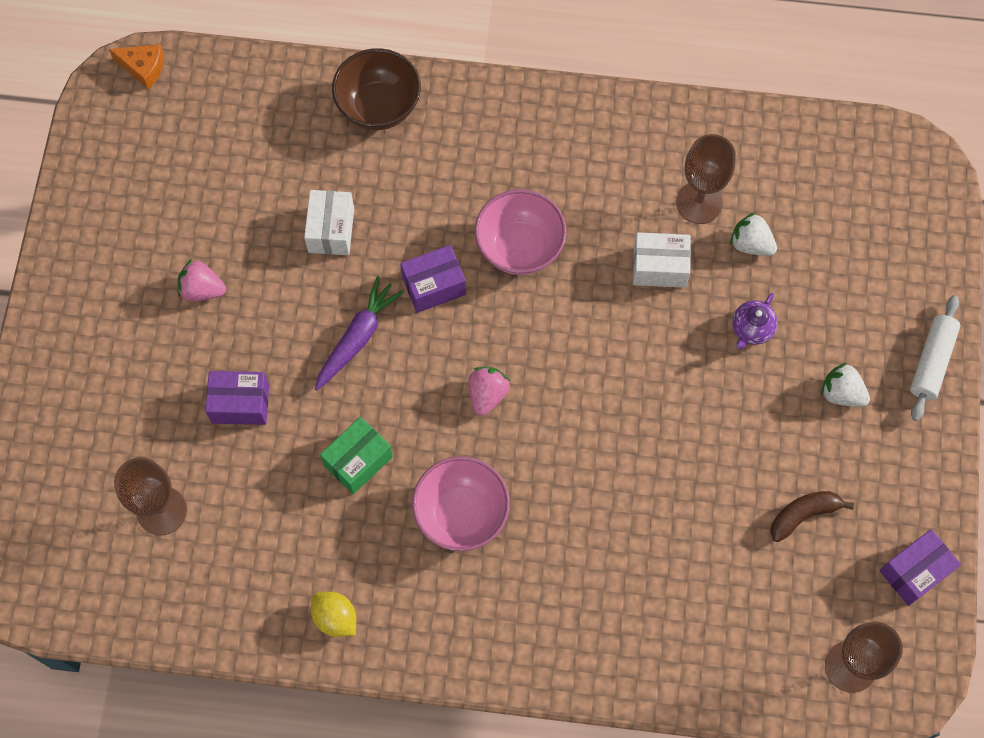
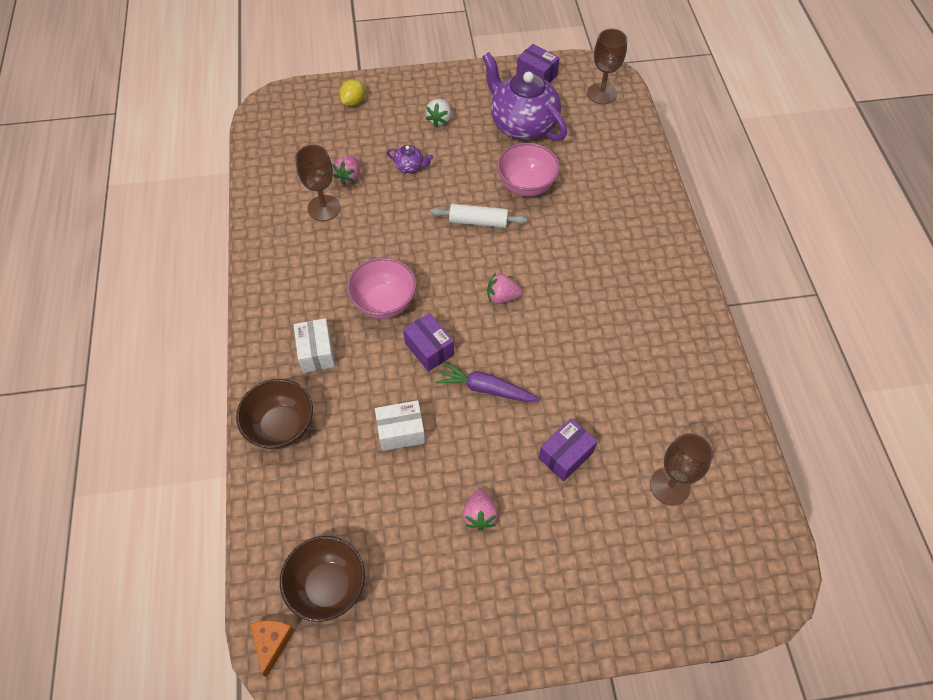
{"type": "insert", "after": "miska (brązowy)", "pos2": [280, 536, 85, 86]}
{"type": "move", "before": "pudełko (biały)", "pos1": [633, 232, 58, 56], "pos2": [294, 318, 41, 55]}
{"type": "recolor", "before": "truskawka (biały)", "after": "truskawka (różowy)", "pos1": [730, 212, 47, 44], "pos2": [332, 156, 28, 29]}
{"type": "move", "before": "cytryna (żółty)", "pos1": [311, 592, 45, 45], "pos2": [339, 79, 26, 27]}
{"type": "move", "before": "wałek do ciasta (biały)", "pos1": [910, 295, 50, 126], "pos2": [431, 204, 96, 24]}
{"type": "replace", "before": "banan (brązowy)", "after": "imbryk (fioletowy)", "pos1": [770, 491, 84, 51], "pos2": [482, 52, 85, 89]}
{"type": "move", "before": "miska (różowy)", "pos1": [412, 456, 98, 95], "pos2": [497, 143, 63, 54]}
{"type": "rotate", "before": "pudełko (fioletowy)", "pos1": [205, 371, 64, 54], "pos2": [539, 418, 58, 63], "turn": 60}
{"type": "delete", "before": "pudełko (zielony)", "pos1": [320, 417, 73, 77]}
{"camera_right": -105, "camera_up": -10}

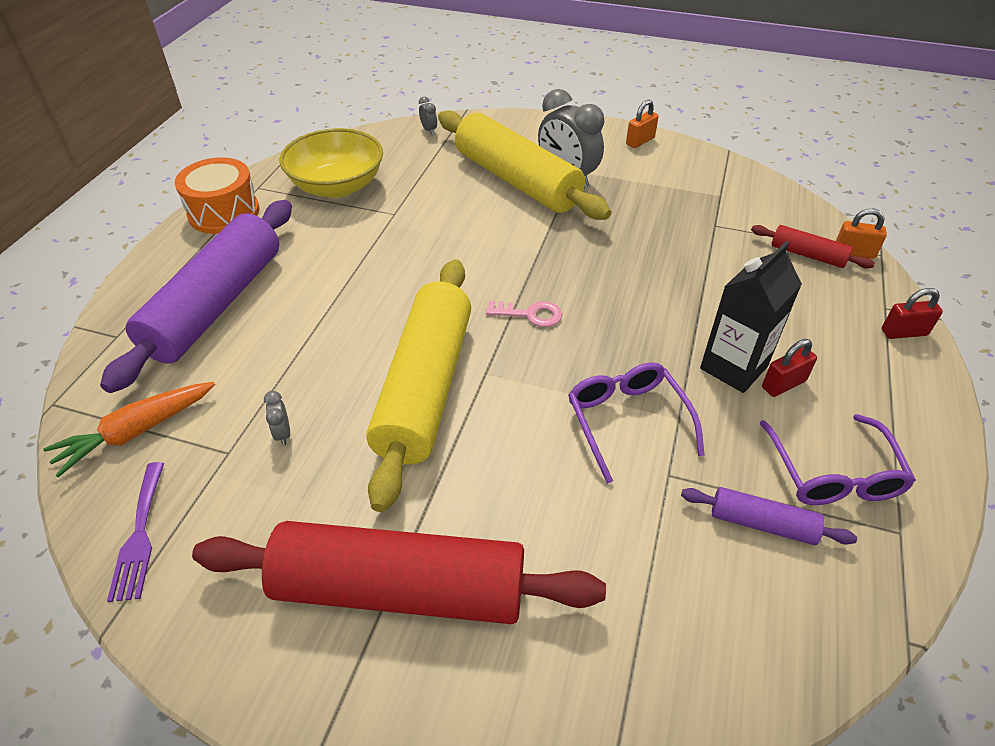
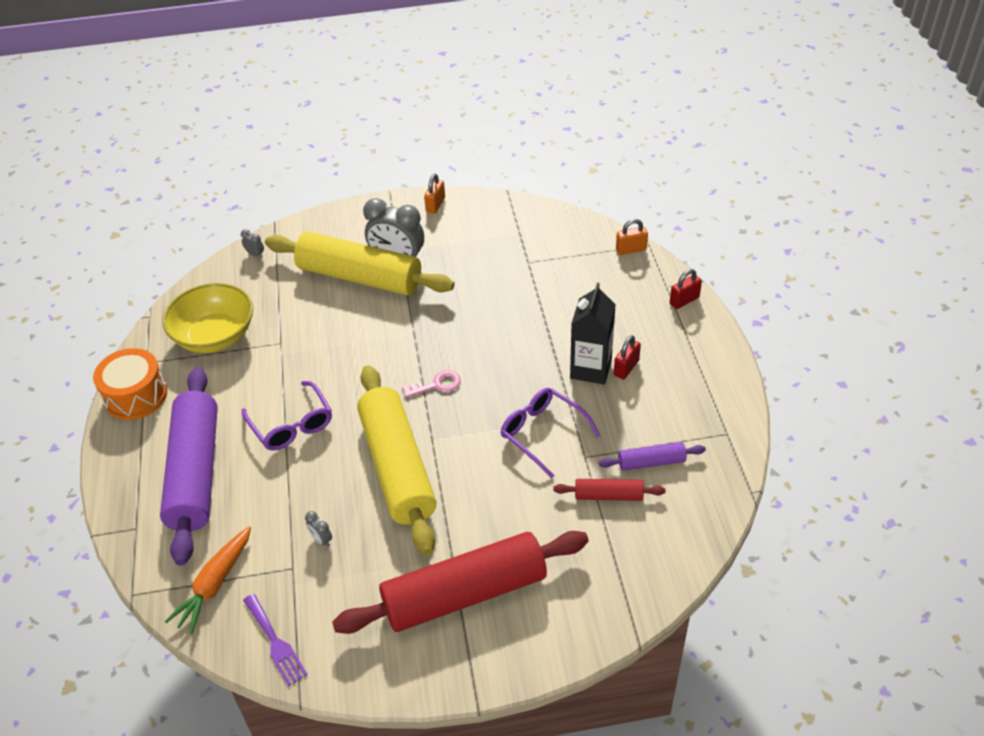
{"type": "move", "before": "okulary (fioletowy)", "pos1": [760, 414, 156, 91], "pos2": [242, 381, 90, 70]}
{"type": "move", "before": "wałek do ciasta (czerwony)", "pos1": [751, 225, 124, 43], "pos2": [553, 479, 113, 22]}
{"camera_right": -25, "camera_up": 0}

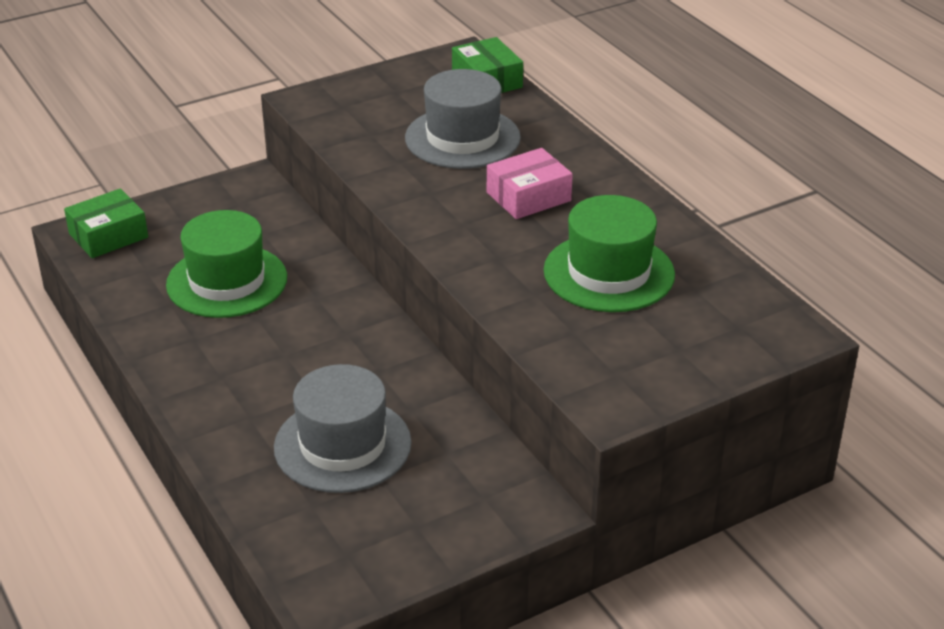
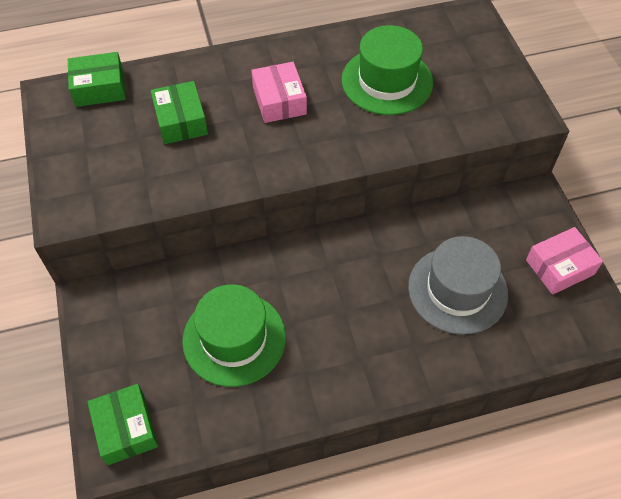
{"type": "replace", "before": "kapelusz (szary)", "after": "pudełko (zielony)", "pos1": [405, 69, 116, 100], "pos2": [151, 81, 57, 63]}
{"type": "insert", "after": "pudełko (różowy)", "pos2": [526, 227, 77, 68]}
{"camera_right": -75, "camera_up": 20}

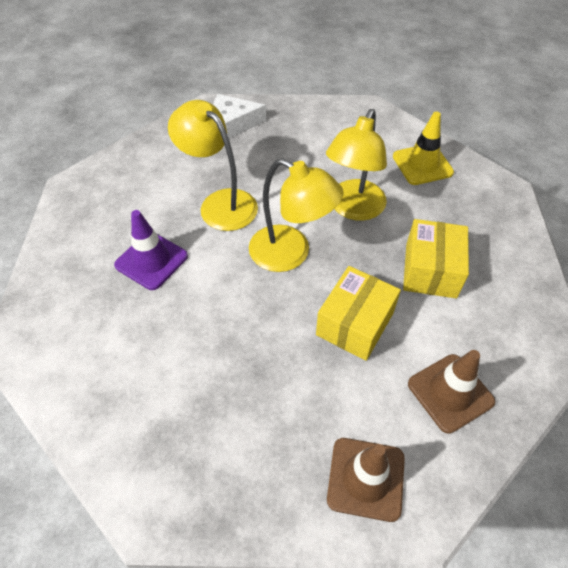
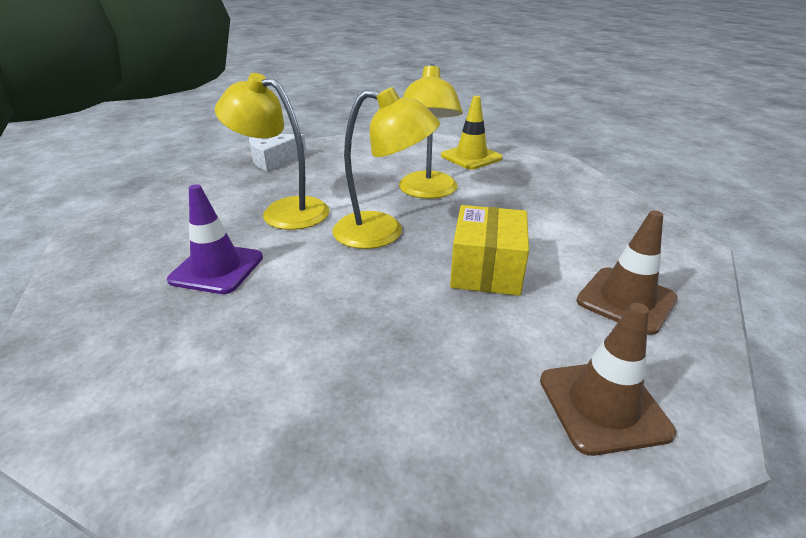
{"type": "delete", "before": "pudełko (żółty)", "pos1": [403, 219, 66, 79]}
{"camera_right": -20, "camera_up": -20}

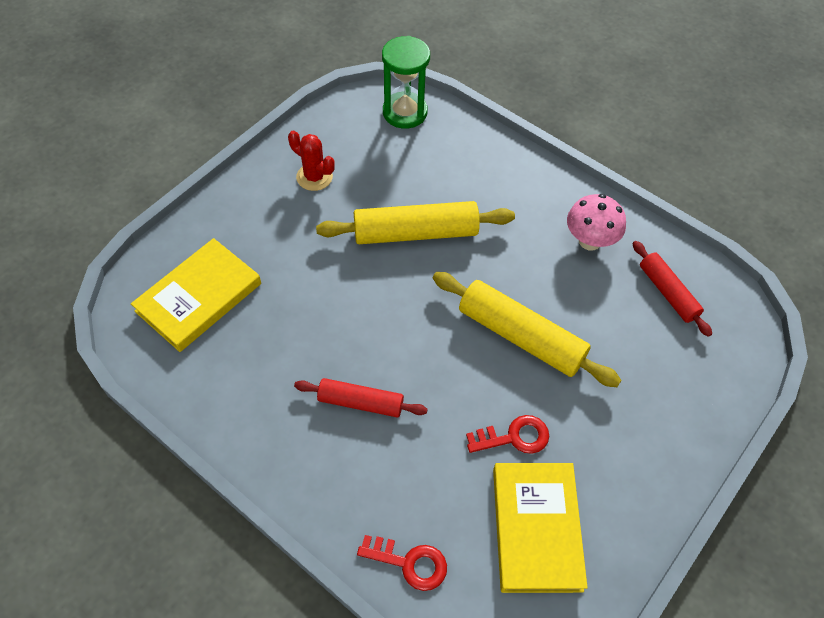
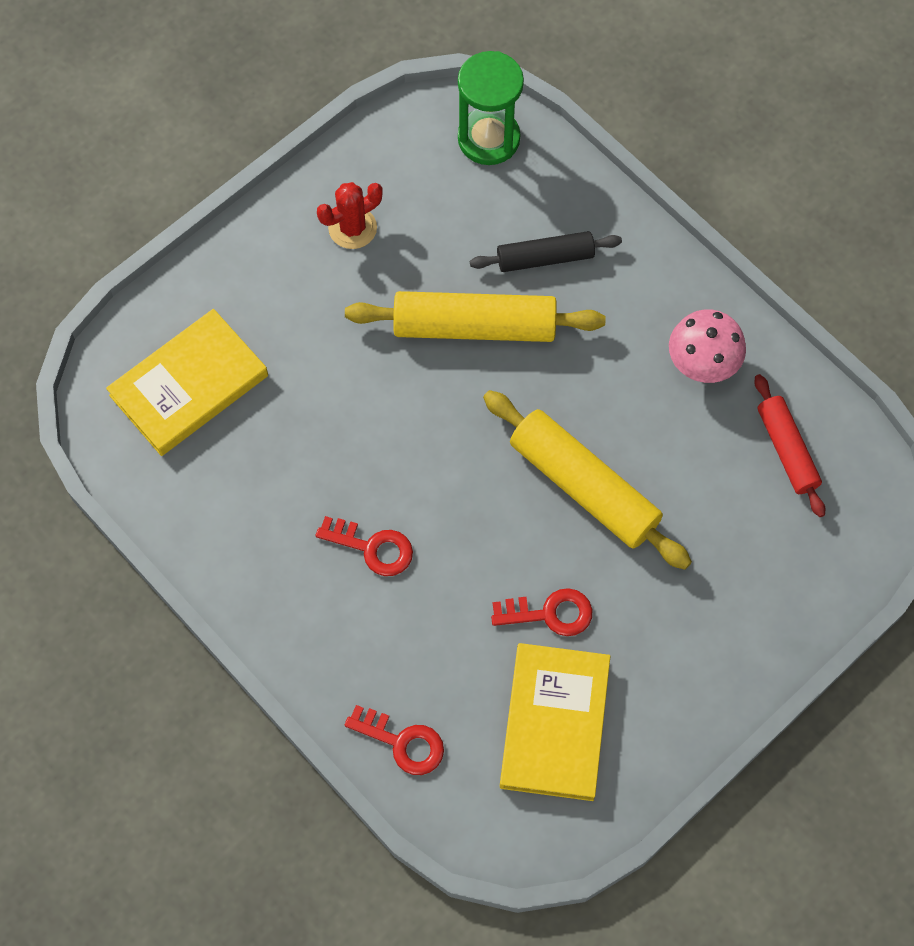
{"type": "replace", "before": "wałek do ciasta (czerwony)", "after": "klucz (czerwony)", "pos1": [294, 378, 134, 39], "pos2": [316, 516, 97, 60]}
{"type": "rotate", "before": "kaktus (czerwony)", "pos1": [288, 131, 47, 60], "pos2": [317, 182, 66, 67], "turn": -75}
{"type": "insert", "after": "wałek do ciasta (czarny)", "pos2": [470, 231, 152, 41]}
{"camera_right": 10, "camera_up": 10}

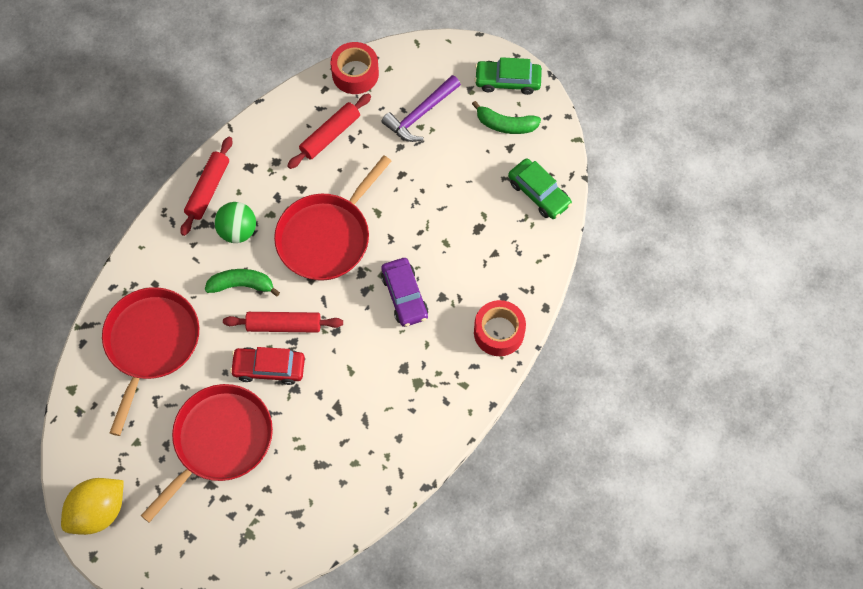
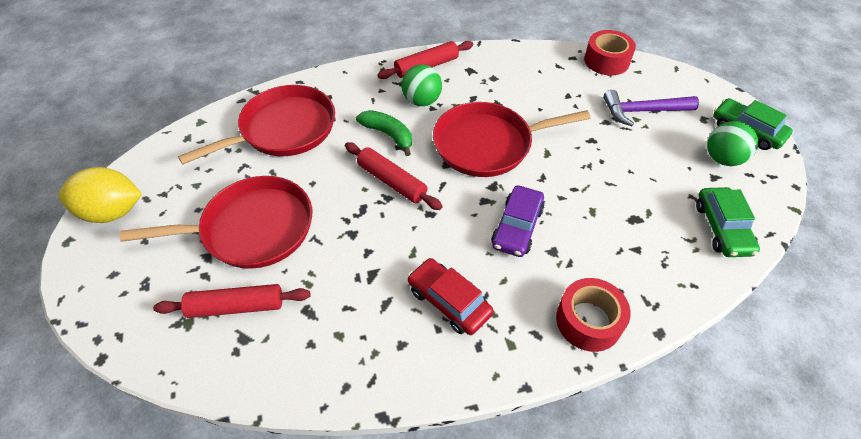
{"type": "move", "before": "wałek do ciasta (czerwony)", "pos1": [287, 93, 84, 76], "pos2": [153, 284, 157, 34]}
{"type": "move", "before": "samochód (czerwony)", "pos1": [230, 347, 75, 38], "pos2": [407, 258, 86, 77]}
{"type": "replace", "before": "banan (zielony)", "after": "piłka (zielony)", "pos1": [472, 101, 69, 33], "pos2": [707, 121, 51, 45]}
{"camera_right": 40, "camera_up": -15}

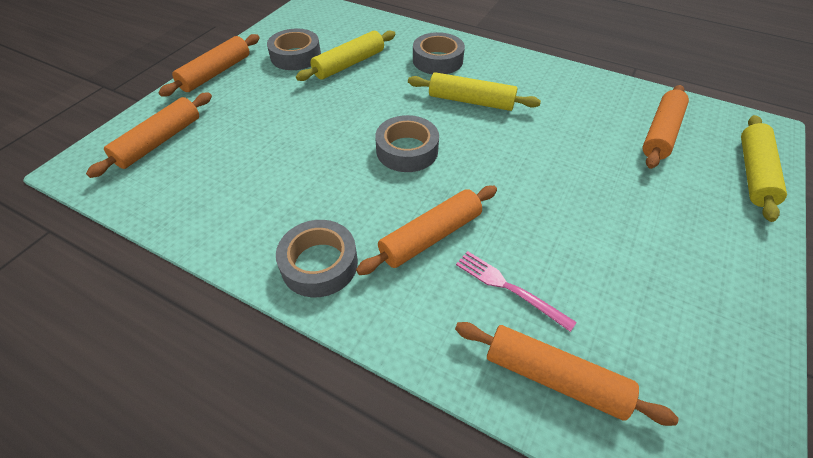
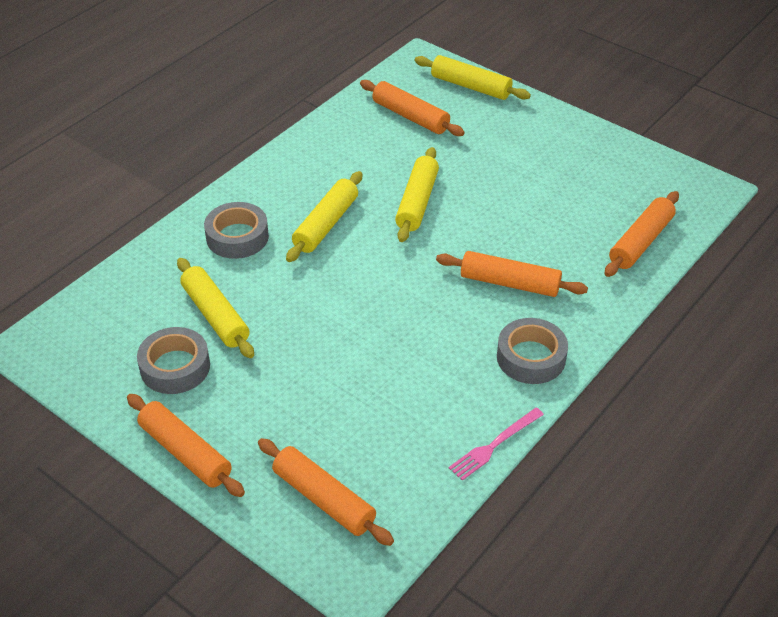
{"type": "insert", "after": "wałek do ciasta (żółty)", "pos2": [395, 147, 44, 95]}
{"type": "rotate", "before": "wałek do ciasta (pomarańczowy)", "pos1": [356, 186, 141, 89], "pos2": [436, 251, 152, 46], "turn": -45}
{"type": "move", "before": "widelec (różowy)", "pos1": [456, 251, 121, 81], "pos2": [449, 408, 95, 73]}
{"type": "delete", "before": "taśma klejąca (szary)", "pos1": [375, 115, 64, 57]}
{"camera_right": -80, "camera_up": -5}

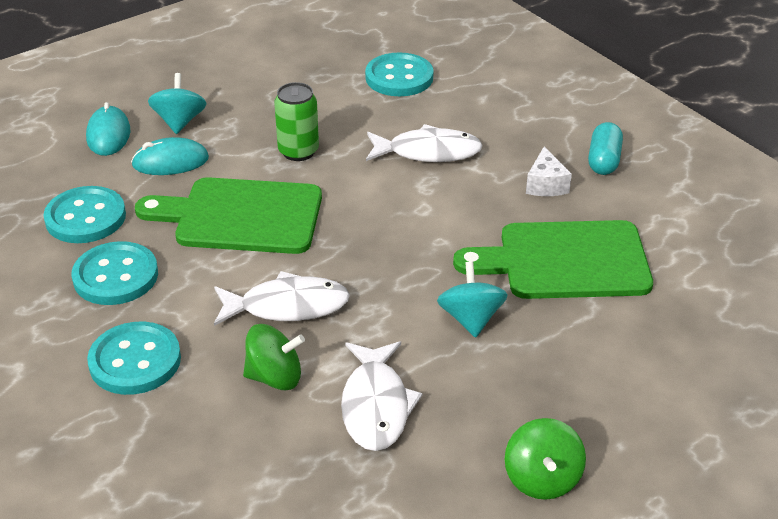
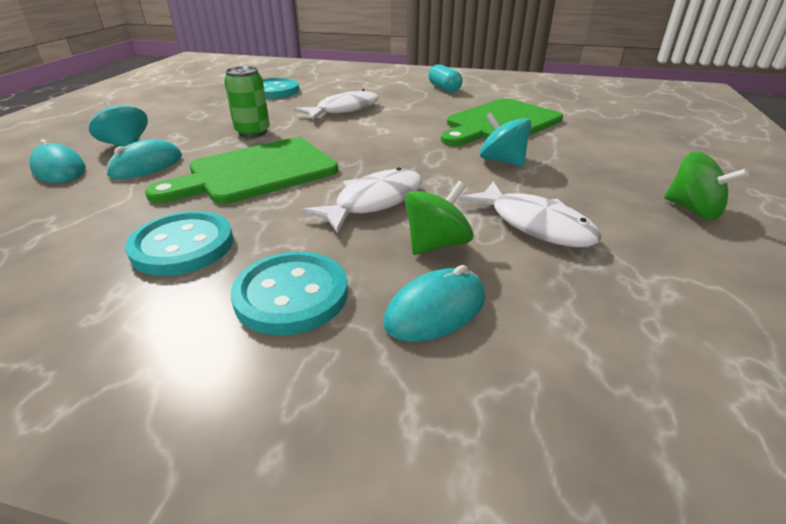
{"type": "insert", "after": "myszka (turkusowy)", "pos2": [384, 265, 101, 77]}
{"type": "delete", "before": "guzik (turkusowy)", "pos1": [44, 186, 82, 57]}
{"type": "delete", "before": "ser (biały)", "pos1": [526, 147, 46, 49]}
{"camera_right": -40, "camera_up": -5}

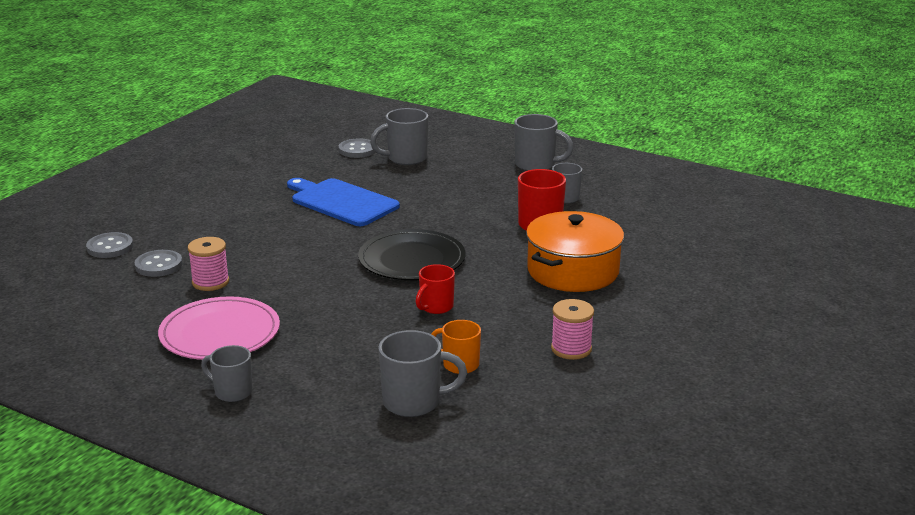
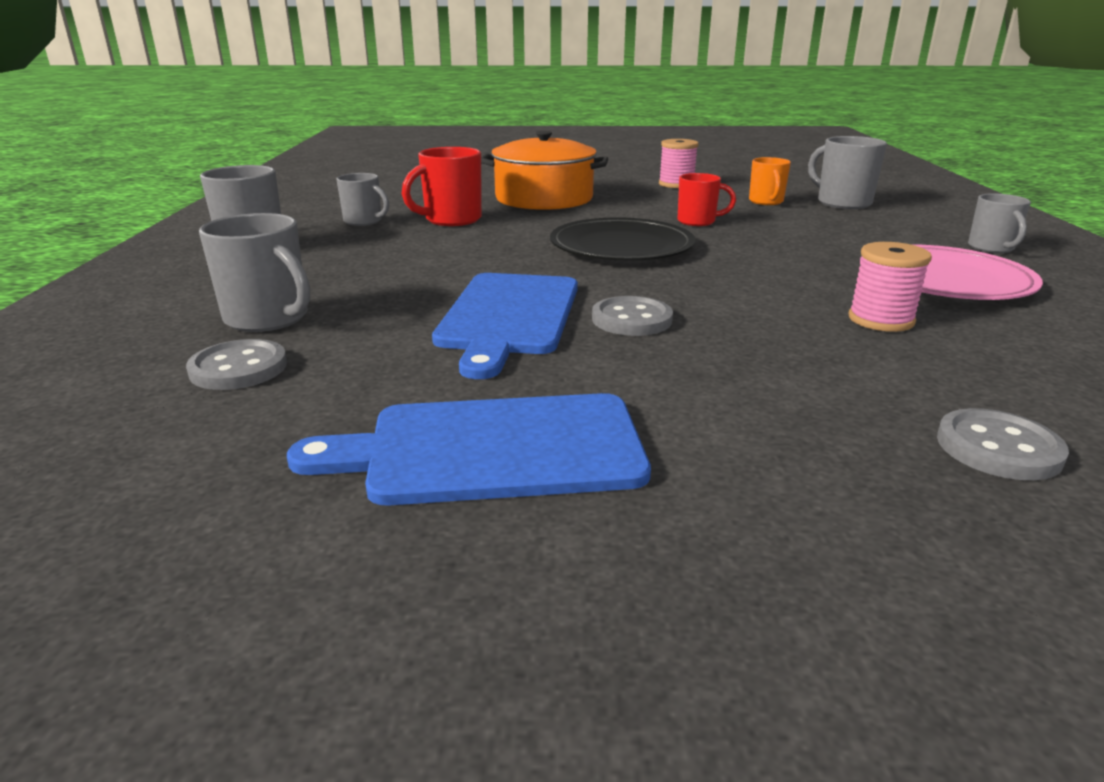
{"type": "insert", "after": "deska do krojenia (niebieski)", "pos2": [287, 393, 364, 113]}
{"type": "move", "before": "guzik (szary)", "pos1": [134, 250, 49, 27], "pos2": [592, 296, 81, 40]}
{"camera_right": -120, "camera_up": 0}

